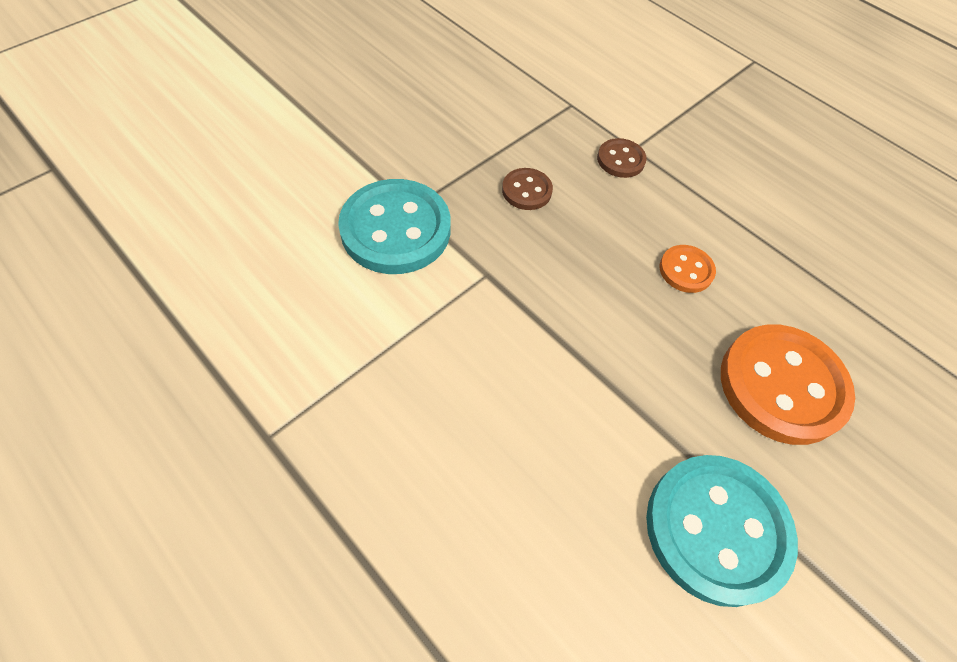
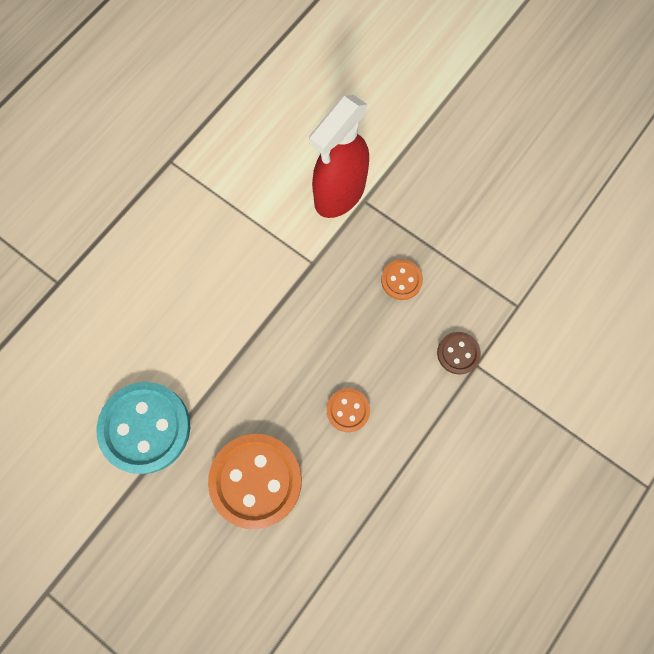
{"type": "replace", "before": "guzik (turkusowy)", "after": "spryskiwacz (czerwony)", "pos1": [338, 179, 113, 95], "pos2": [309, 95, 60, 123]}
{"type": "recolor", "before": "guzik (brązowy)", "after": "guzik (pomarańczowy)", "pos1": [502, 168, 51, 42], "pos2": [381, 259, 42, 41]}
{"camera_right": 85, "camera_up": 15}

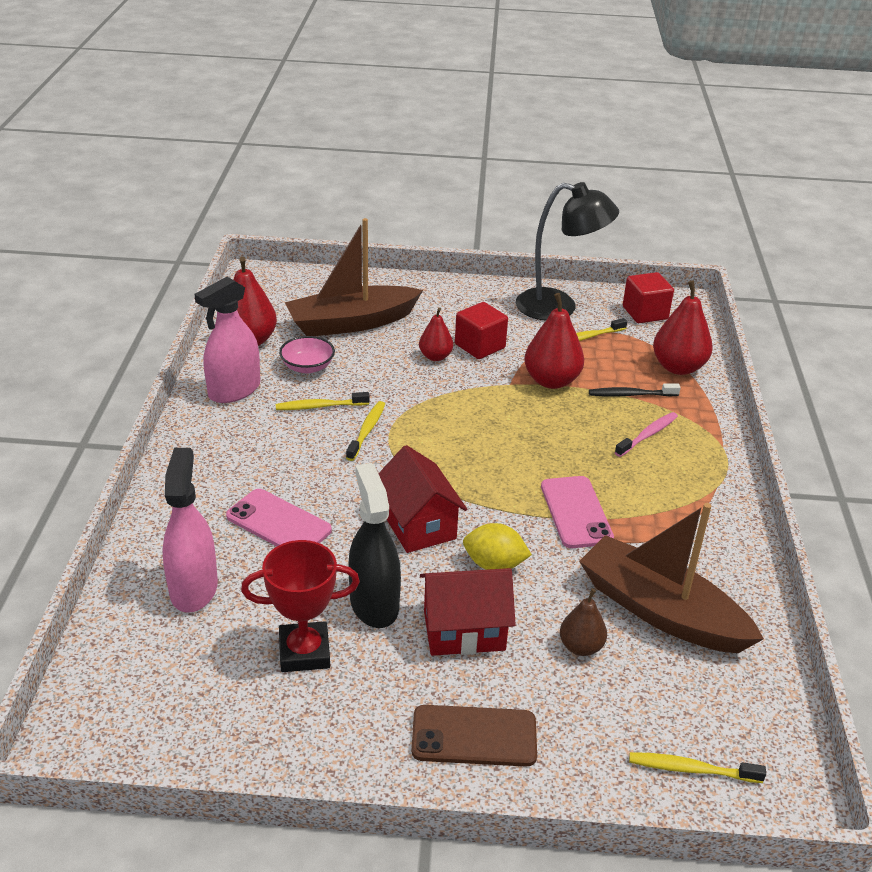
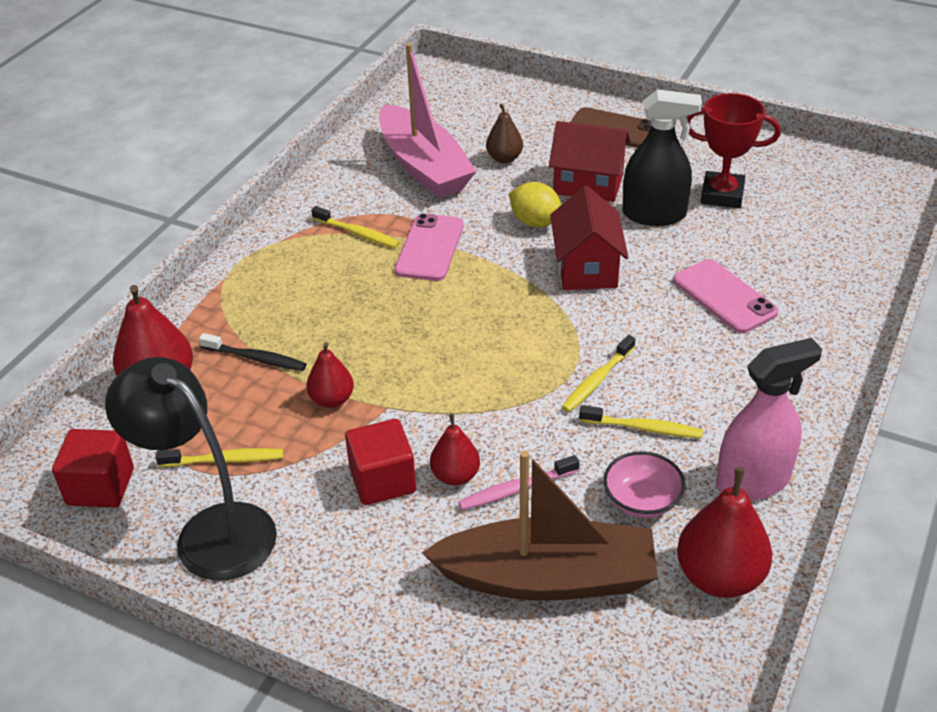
{"type": "resize", "before": "gruszka (czerwony)", "pos1": [524, 293, 60, 96], "pos2": [306, 342, 48, 66], "scale": 0.6}
{"type": "move", "before": "szczoteczka do zębów (żółty)", "pos1": [629, 752, 137, 31], "pos2": [311, 206, 89, 42]}
{"type": "recolor", "before": "łódka (brązowy)", "after": "łódka (różowy)", "pos1": [579, 503, 185, 150], "pos2": [379, 43, 98, 155]}
{"type": "move", "before": "szczoteczka do zębów (różowy)", "pos1": [615, 412, 63, 45], "pos2": [458, 455, 121, 55]}
{"type": "rotate", "before": "spryskiwacz (czarny)", "pos1": [349, 463, 52, 165], "pos2": [623, 89, 79, 137], "turn": -90}
{"type": "delete", "before": "spryskiwacz (różowy)", "pos1": [162, 448, 56, 165]}
{"camera_right": -155, "camera_up": 5}

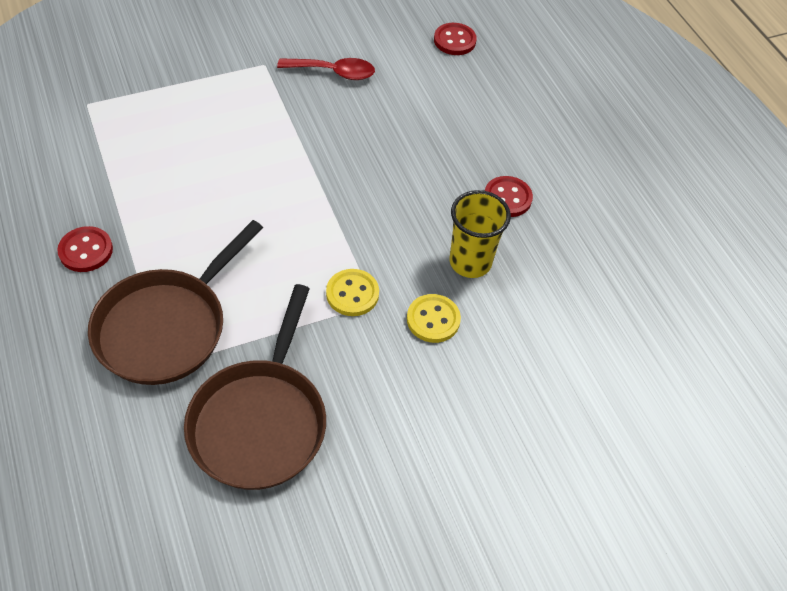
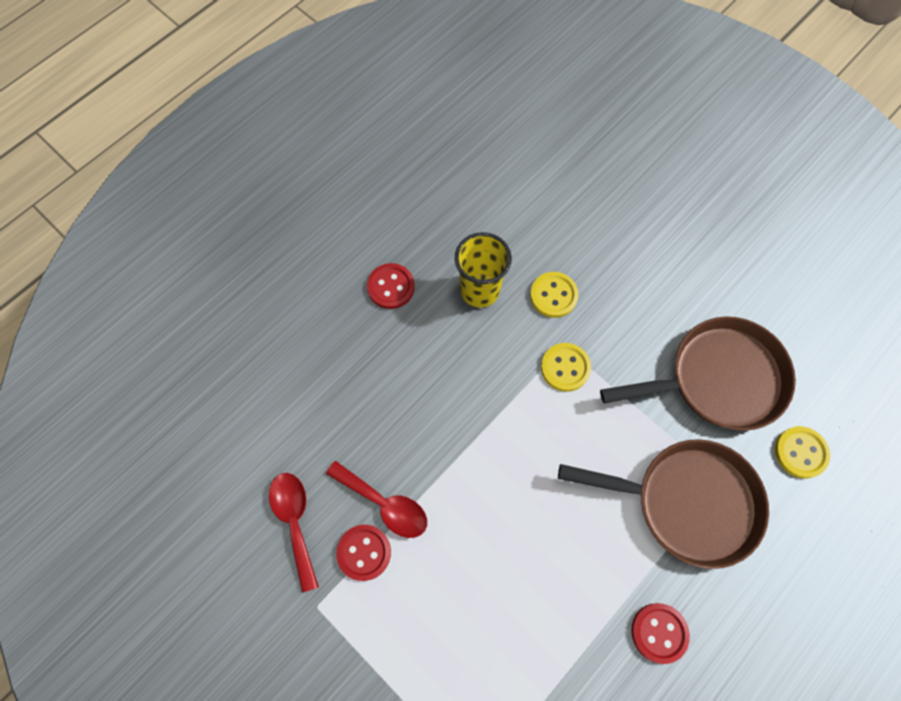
{"type": "insert", "after": "łyżka (czerwony)", "pos2": [326, 461, 101, 77]}
{"type": "move", "before": "guzik (czerwony)", "pos1": [434, 23, 43, 32], "pos2": [336, 525, 55, 56]}
{"type": "insert", "after": "guzik (żółty)", "pos2": [775, 426, 55, 52]}
{"camera_right": -110, "camera_up": 15}

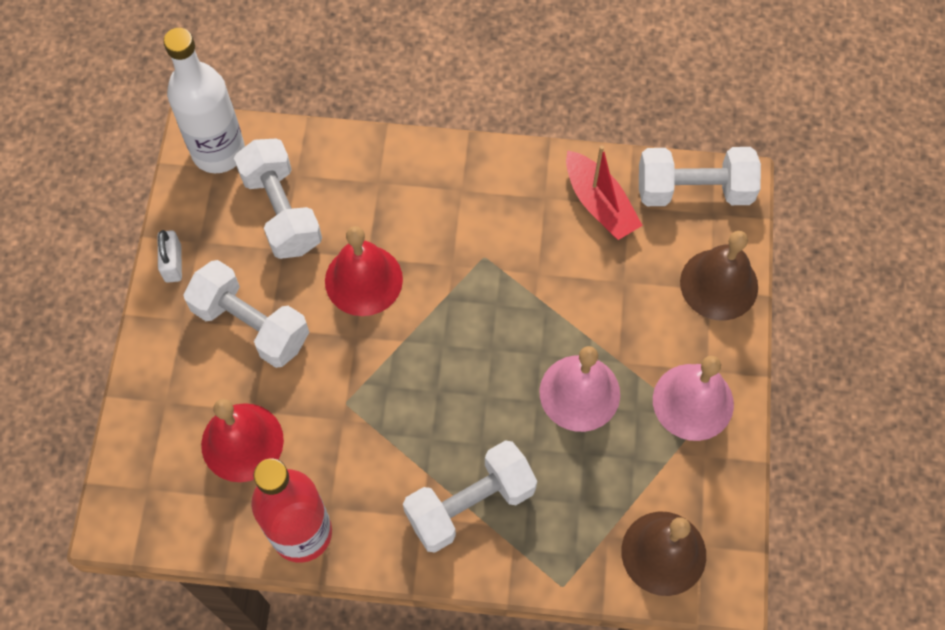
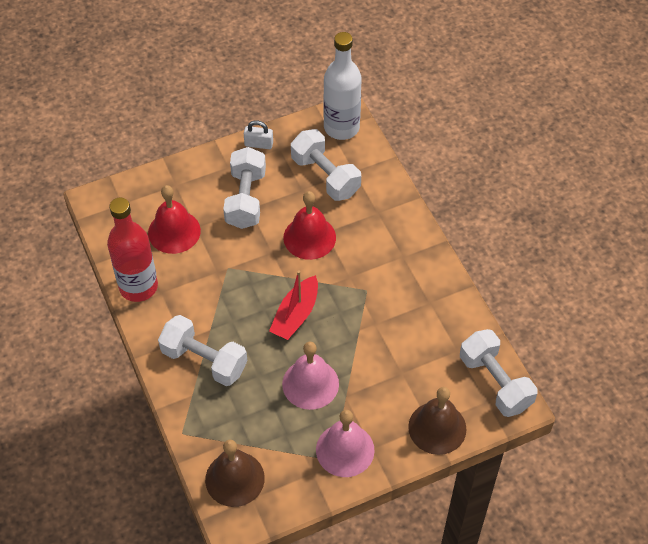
{"type": "rotate", "before": "kłódka (biały)", "pos1": [158, 230, 24, 53], "pos2": [244, 120, 29, 29], "turn": 45}
{"type": "move", "before": "łódka (czerwony)", "pos1": [566, 145, 77, 95], "pos2": [269, 271, 49, 69]}
{"type": "rotate", "before": "hantel (biały)", "pos1": [234, 139, 88, 120], "pos2": [291, 129, 70, 72], "turn": -75}
{"camera_right": 60, "camera_up": -10}

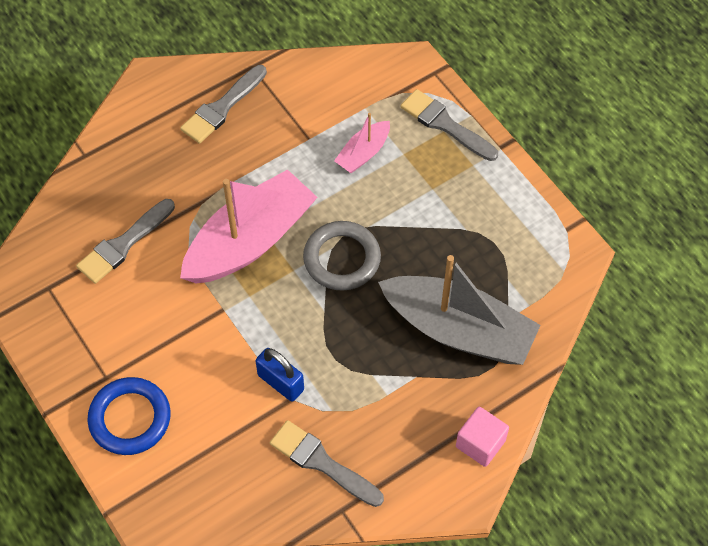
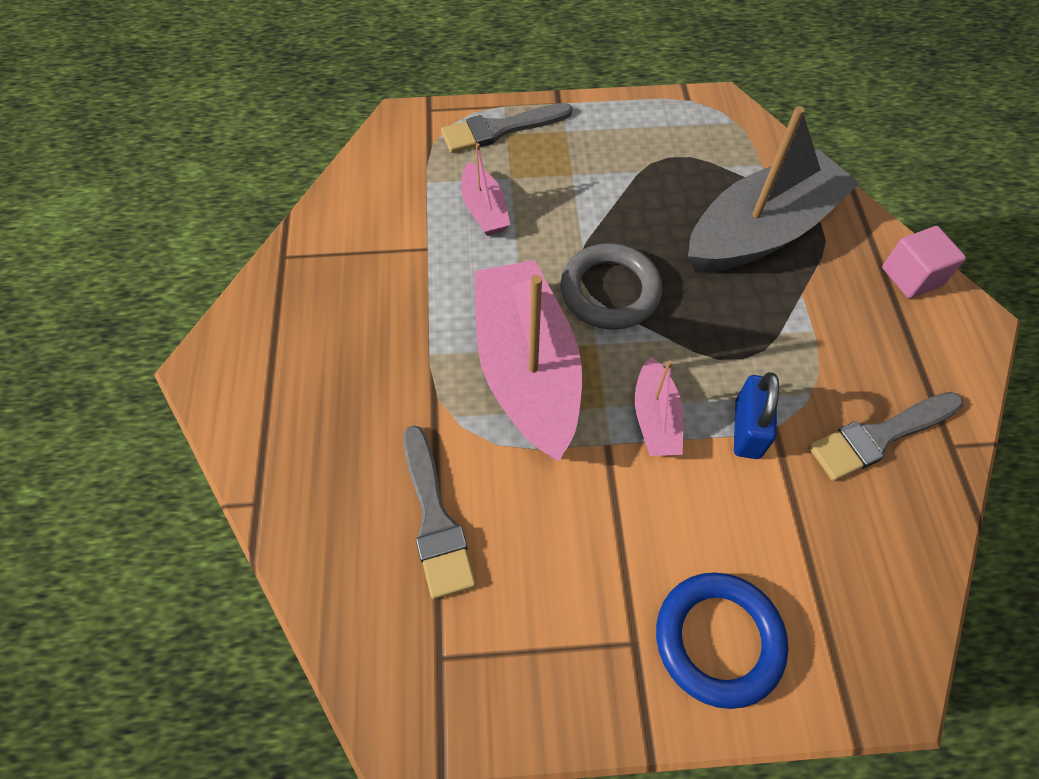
{"type": "insert", "after": "łódka (różowy)", "pos2": [635, 357, 48, 99]}
{"type": "rotate", "before": "kłódka (niebieski)", "pos1": [256, 348, 48, 54], "pos2": [734, 372, 45, 87], "turn": -60}
{"type": "delete", "before": "pędzel (szary)", "pos1": [180, 65, 87, 79]}
{"camera_right": -60, "camera_up": 0}

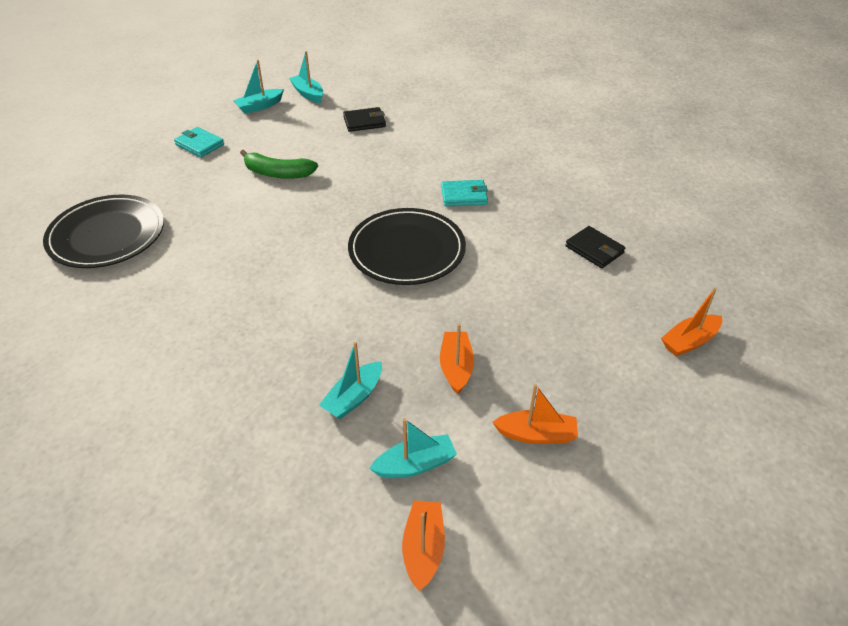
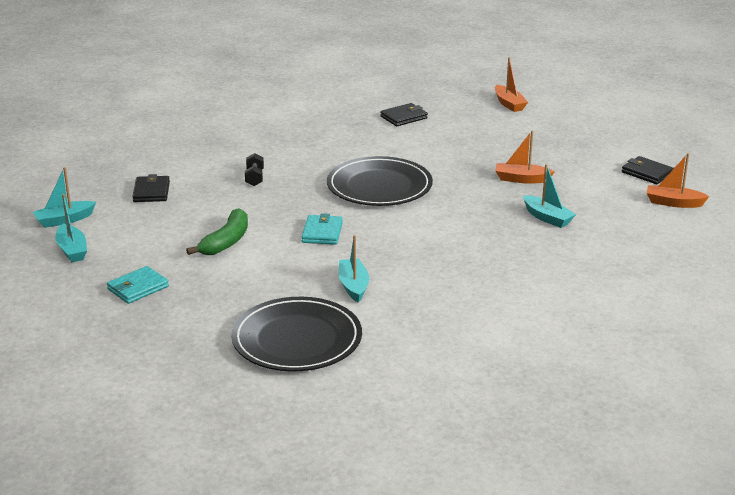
{"type": "insert", "after": "hantel (czarny)", "pos2": [245, 153, 19, 33]}
{"type": "move", "before": "portfel (turkusowy)", "pos1": [441, 180, 47, 26], "pos2": [302, 213, 41, 32]}
{"type": "move", "before": "łódka (turkusowy)", "pos1": [369, 418, 88, 60], "pos2": [338, 235, 31, 68]}
{"type": "insert", "after": "portfel (czarny)", "pos2": [622, 156, 52, 28]}
{"type": "delete", "before": "łódka (pomarańczowy)", "pos1": [493, 384, 85, 60]}
{"camera_right": -80, "camera_up": -15}

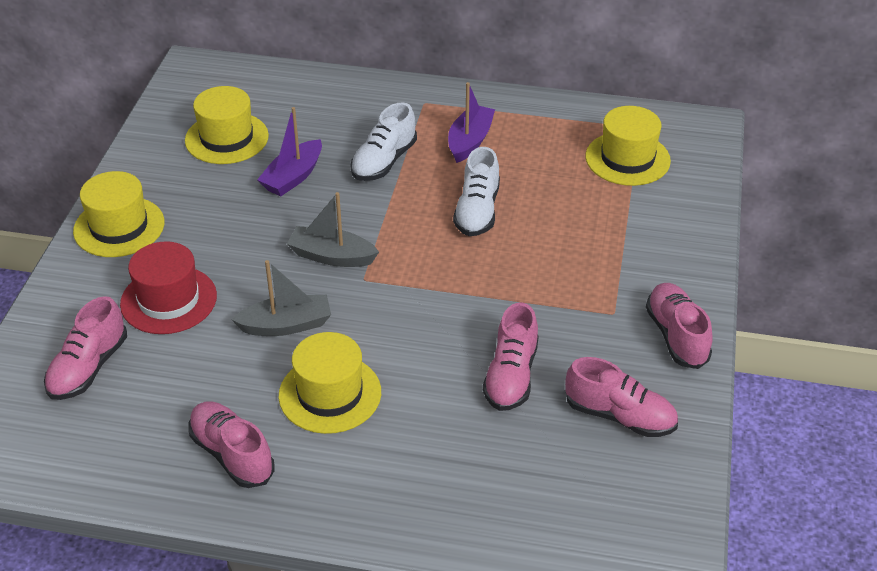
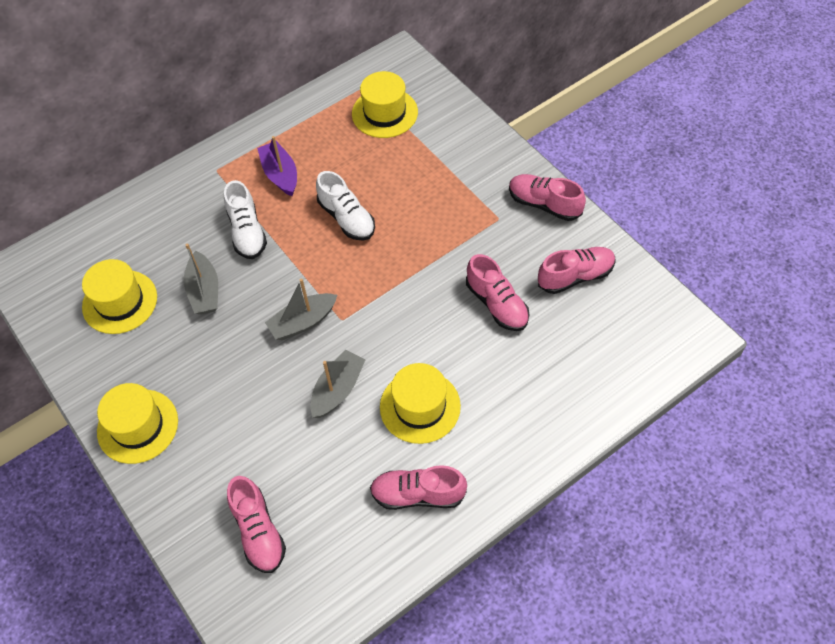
{"type": "recolor", "before": "łódka (fioletowy)", "after": "łódka (szary)", "pos1": [257, 107, 65, 89], "pos2": [184, 244, 34, 71]}
{"type": "delete", "before": "kapelusz (czerwony)", "pos1": [120, 241, 97, 93]}
{"camera_right": -45, "camera_up": 15}

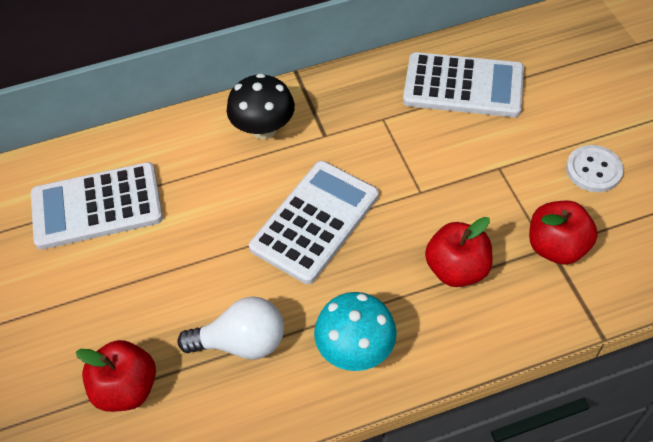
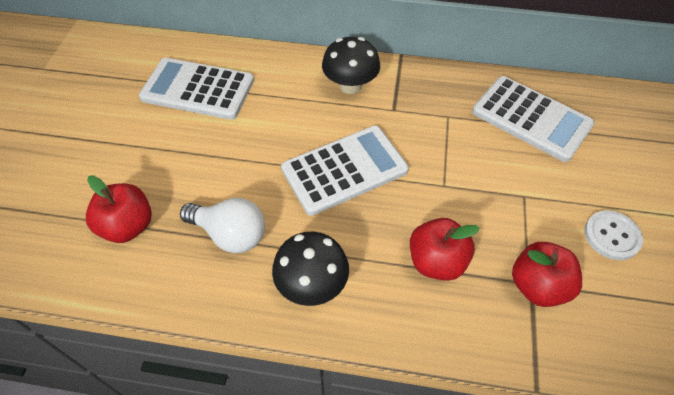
{"type": "recolor", "before": "grzyb (turkusowy)", "after": "grzyb (czarny)", "pos1": [314, 292, 83, 79], "pos2": [272, 232, 77, 74]}
{"camera_right": 25, "camera_up": 0}

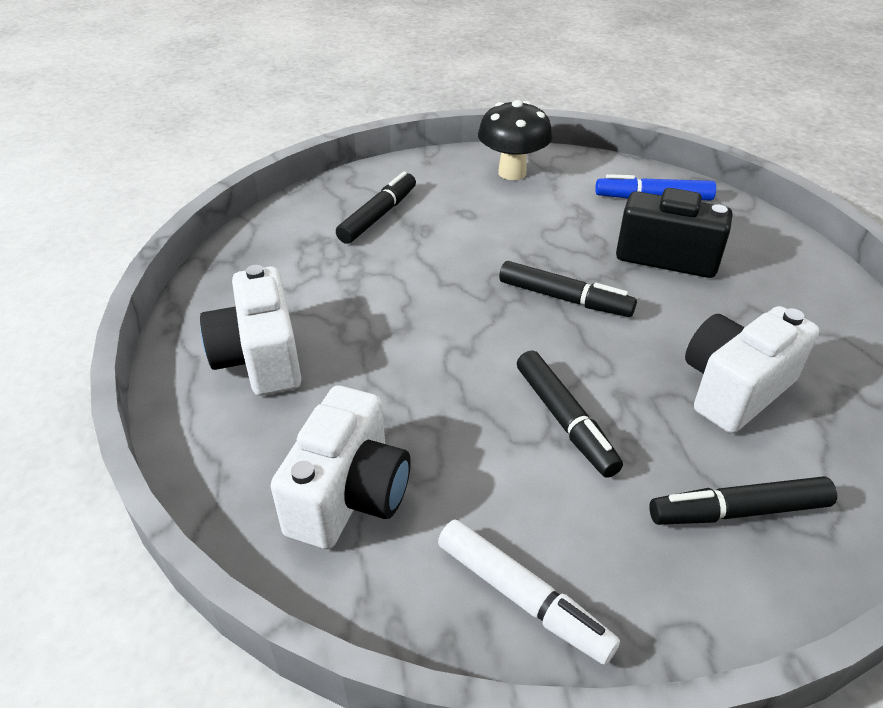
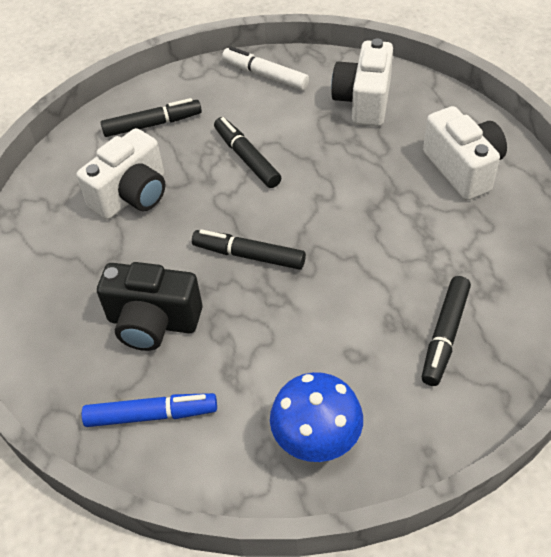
{"type": "recolor", "before": "grzyb (czarny)", "after": "grzyb (niebieski)", "pos1": [478, 100, 74, 80], "pos2": [270, 372, 93, 90]}
{"camera_right": 175, "camera_up": 10}

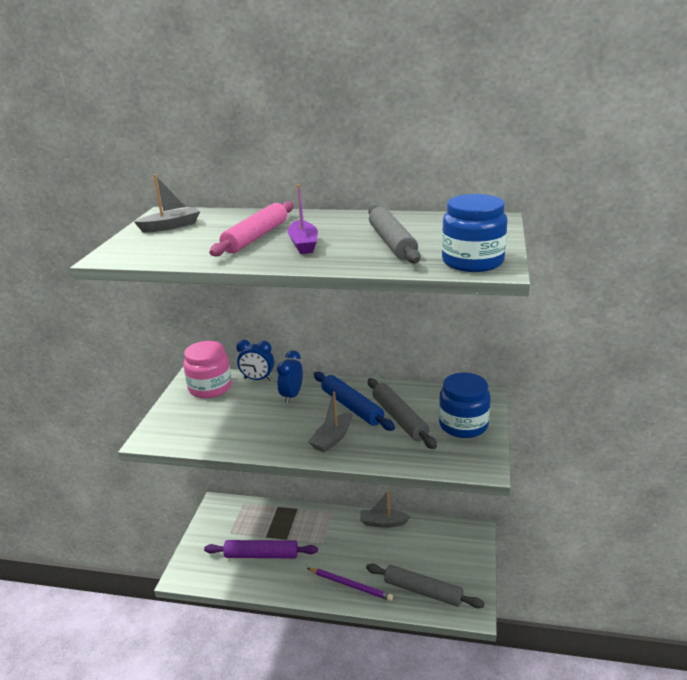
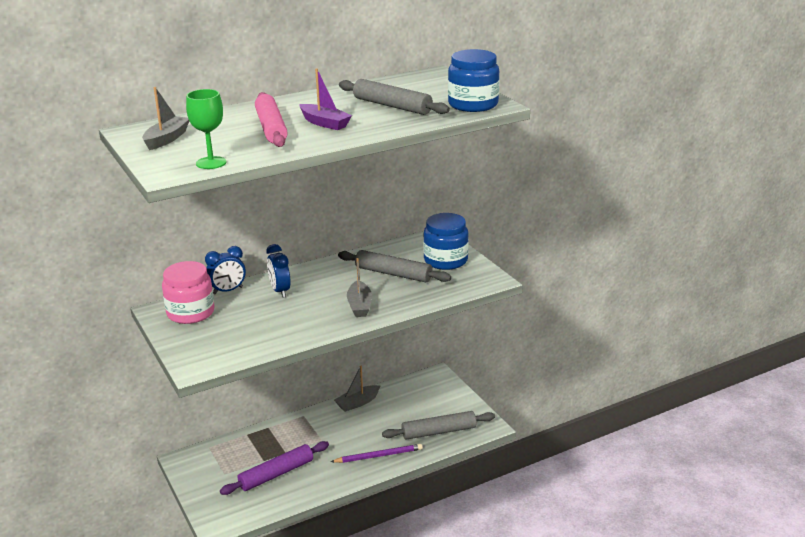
{"type": "insert", "after": "kielich (zielony)", "pos2": [186, 89, 41, 80]}
{"type": "delete", "before": "wałek do ciasta (niebieski)", "pos1": [314, 372, 81, 59]}
{"camera_right": -40, "camera_up": 0}

